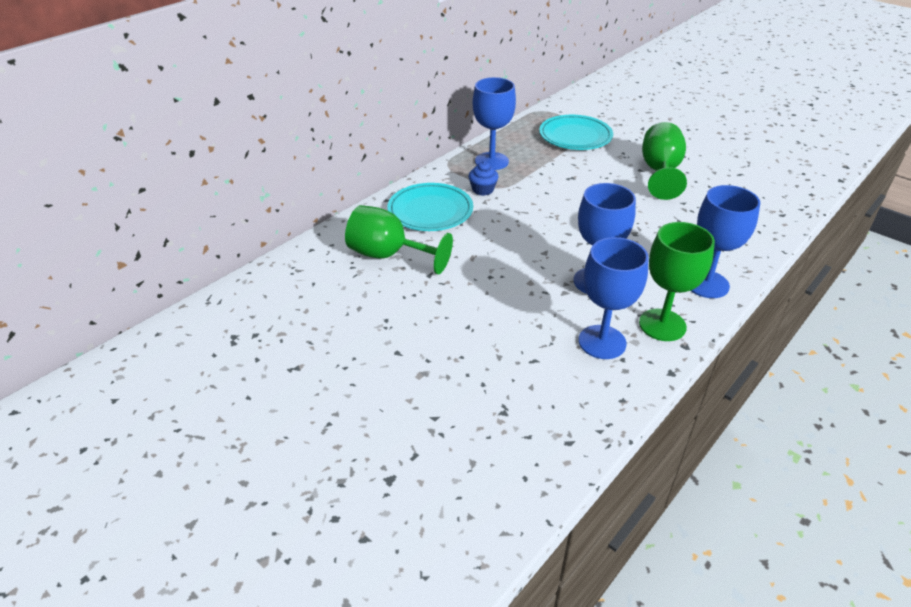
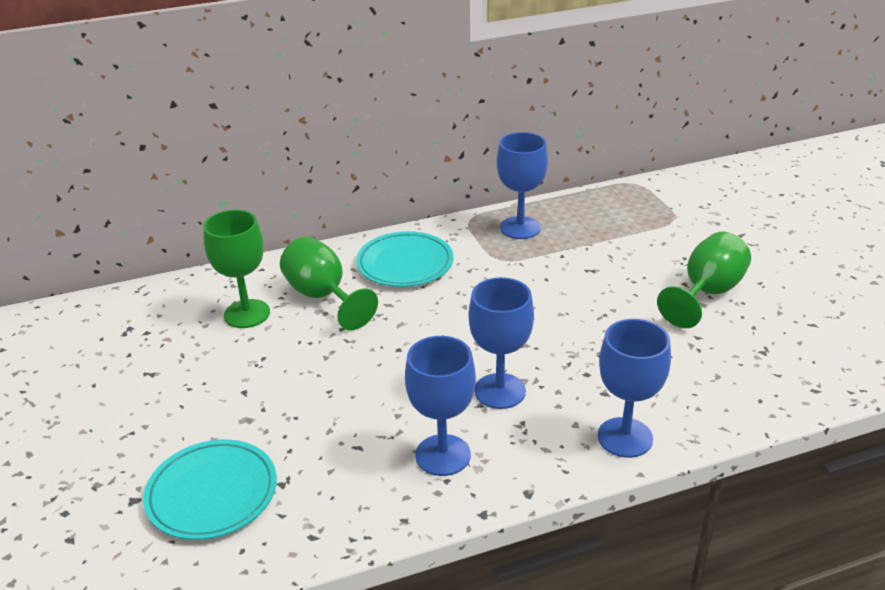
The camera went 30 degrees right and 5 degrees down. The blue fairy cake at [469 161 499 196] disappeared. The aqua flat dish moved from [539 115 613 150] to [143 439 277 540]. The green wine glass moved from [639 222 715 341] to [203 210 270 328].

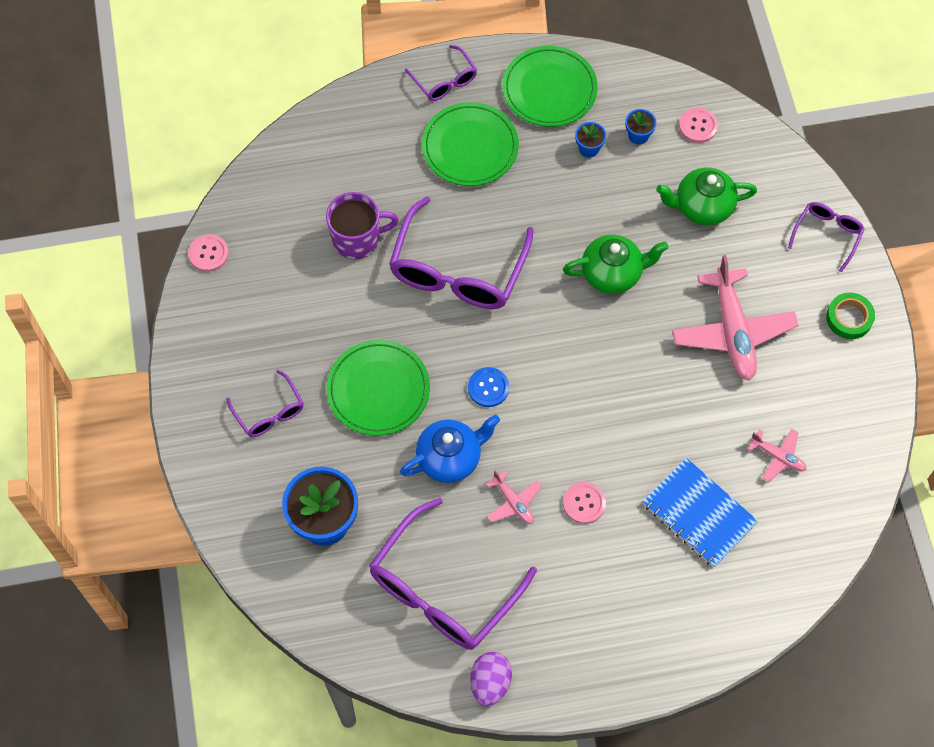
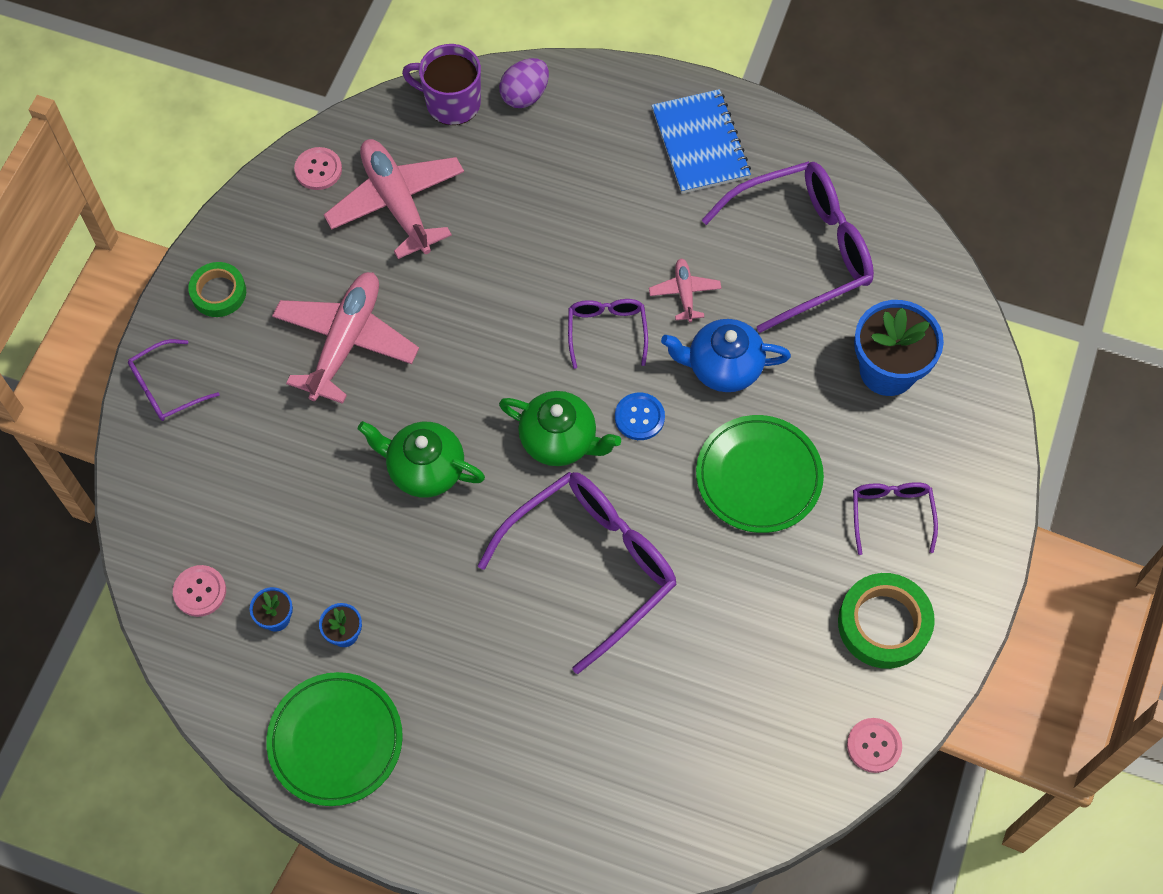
The camera went 150 degrees left and 0 degrees up. The royal purple coffee mug moved from [326 192 399 259] to [402 44 481 125]. The royal purple spectacles moved from [405 45 477 101] to [568 299 648 369]. The green flat dish at [422 102 519 186] disappeared. The royal purple egg shape moved from [470 652 512 706] to [499 58 549 108]. The rosy shirt button moved from [563 482 606 524] to [294 147 342 190]. The blue exercise book moved from [643 458 759 567] to [652 89 751 194]. The green tea pot moved from [656 168 757 225] to [499 391 621 466]. The rosy plane at [748 429 807 482] changed to 2.07 times the size. The green roll of tape at [838 573 935 669] appeared.

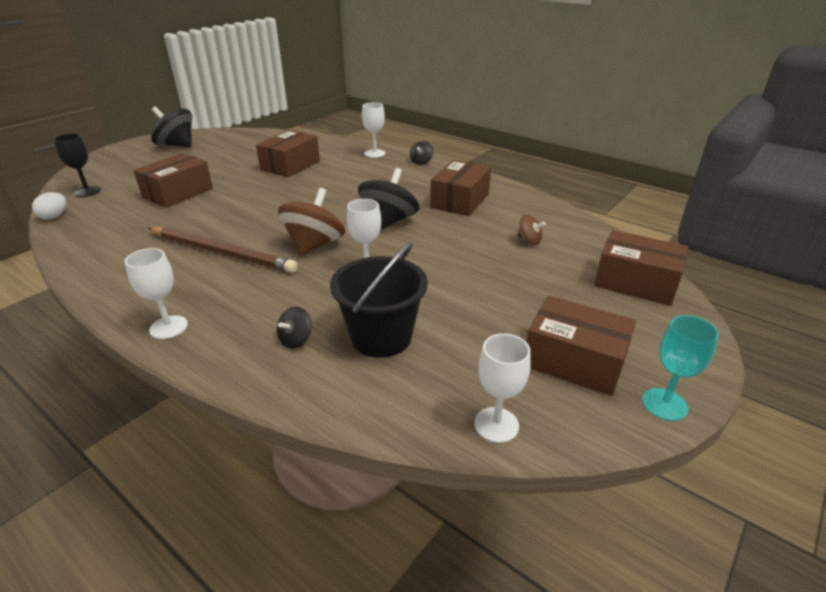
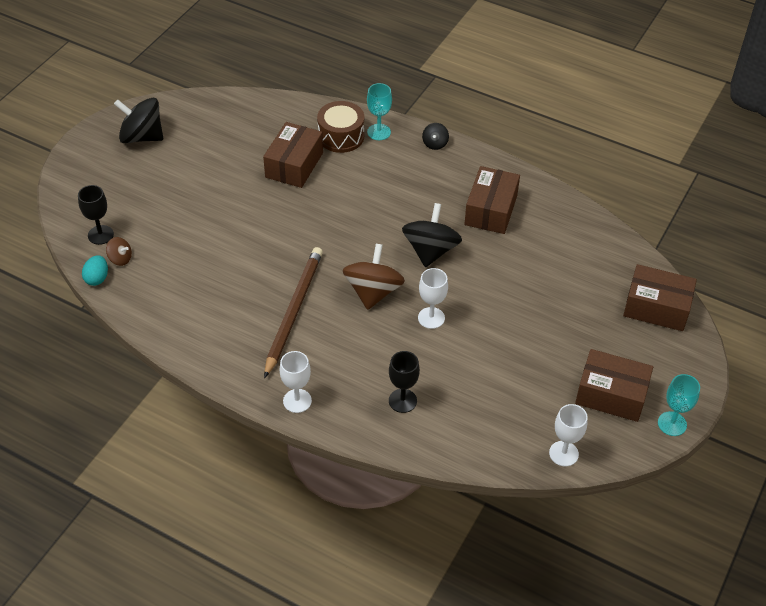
The camera went 10 degrees left and 15 degrees up. The snow-white egg shape at [32 192 66 219] became the aqua egg shape at [82 255 108 286]. The dark brown parcel at [134 153 213 208] disappeared. The dark brown wooden pencil at [148 227 298 273] turned 90 degrees counterclockwise. The black toy top at [277 307 312 348] was replaced by the black wine glass at [389 351 420 413]. The black bucket at [330 242 428 358] disappeared. The snow-white wine glass at [362 102 385 158] became the aqua wine glass at [367 83 392 140]. The dark brown toy top moved from [517 215 546 245] to [106 237 132 266]. The dark brown snare drum at [317 101 364 153] appeared.

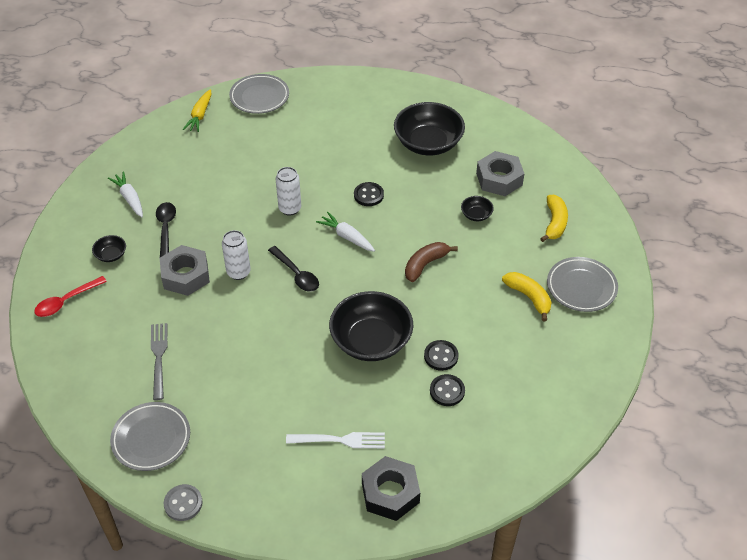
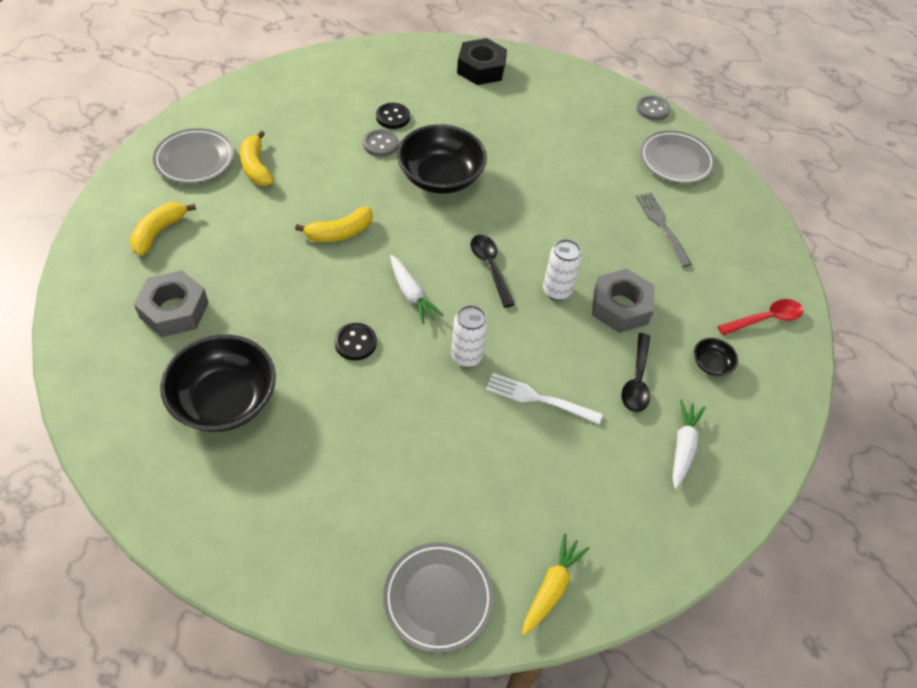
The camera went 165 degrees left and 5 degrees up. The snow-white toy carrot at [108 171 143 217] turned 150 degrees counterclockwise. The ash-grey dinner fork at [151 323 167 400] turned 150 degrees clockwise. The snow-white dinner fork moved from [286 432 385 448] to [486 373 603 424]. The dark brown toy banana at [405 242 458 282] became the bright yellow toy banana at [295 207 373 242]. The black shirt button at [424 340 459 371] became the ash-grey shirt button at [363 129 398 157]. The black bowl at [461 196 494 221] disappeared.

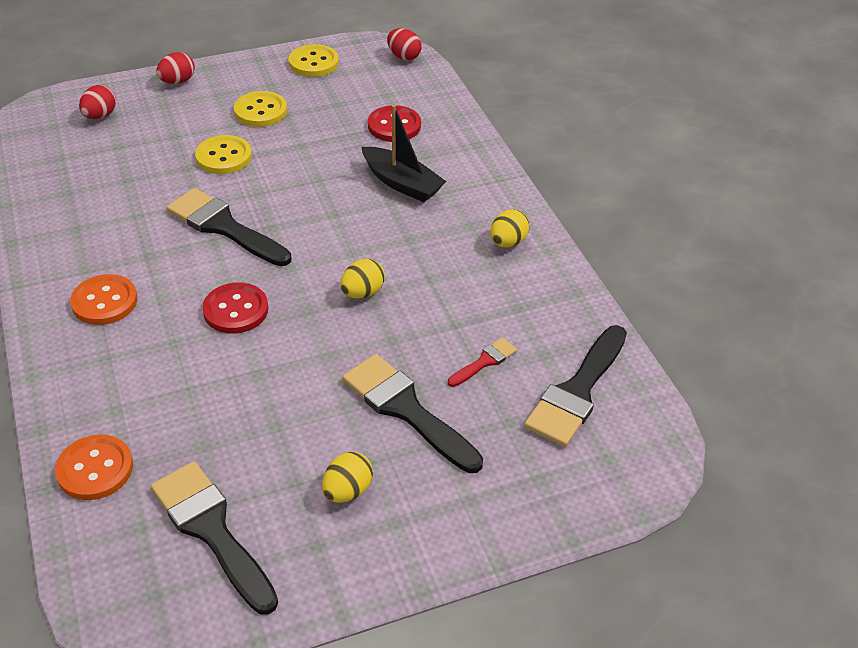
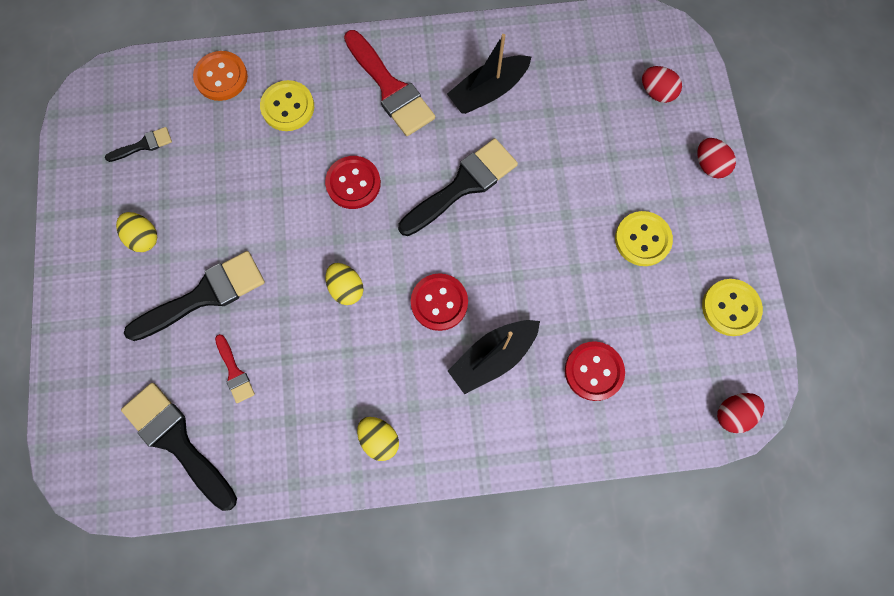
The camera went 105 degrees right and 30 degrees up. The orange shirt button at [70 274 138 325] was replaced by the scarlet brush at [344 30 435 136]. The black brush at [151 461 278 615] changed to 0.49 times the size. The bright yellow shirt button moved from [195 135 252 174] to [260 80 314 131]. The scarlet shirt button at [411 273 468 331] appeared. The black toy boat at [447 34 531 114] appeared.

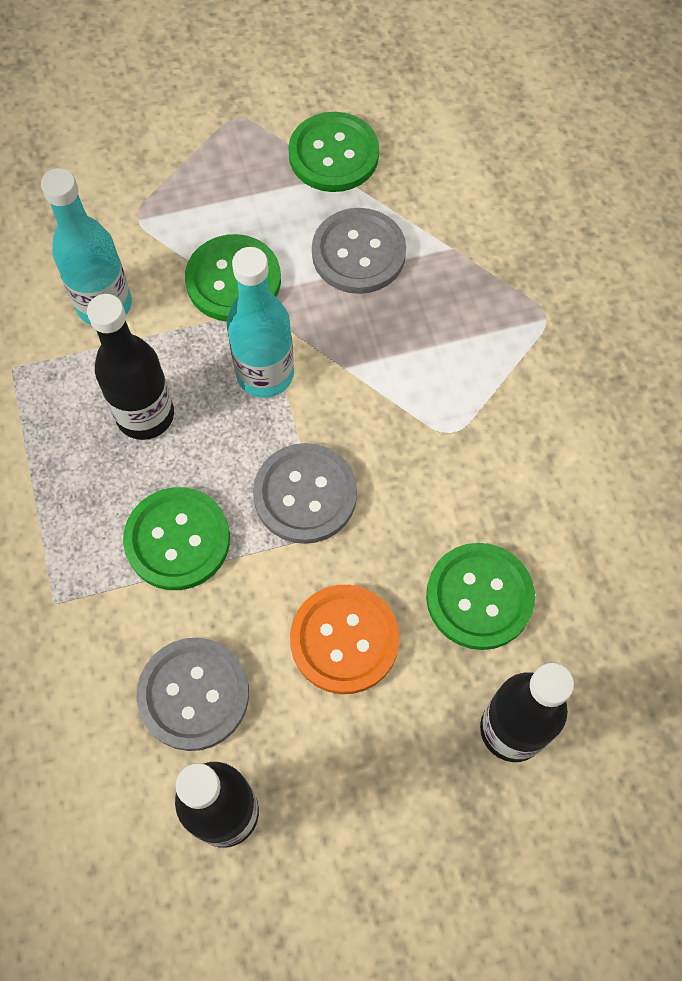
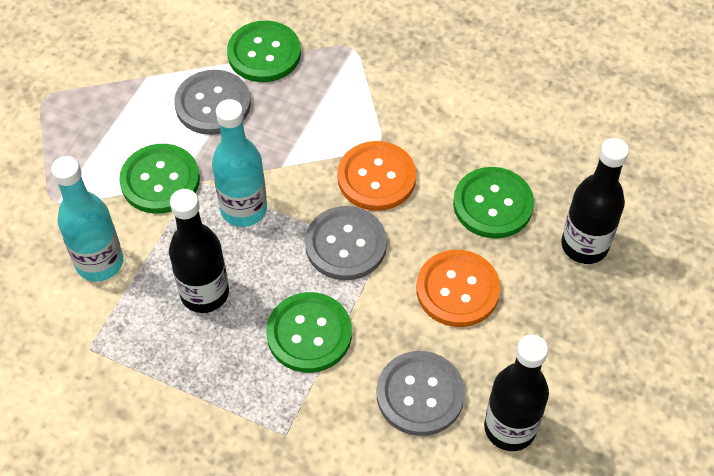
The camera went 50 degrees left and 10 degrees down. The green shirt button moved from [288 112 379 192] to [227 21 301 82]. The orange shirt button at [337 141 416 211] appeared.

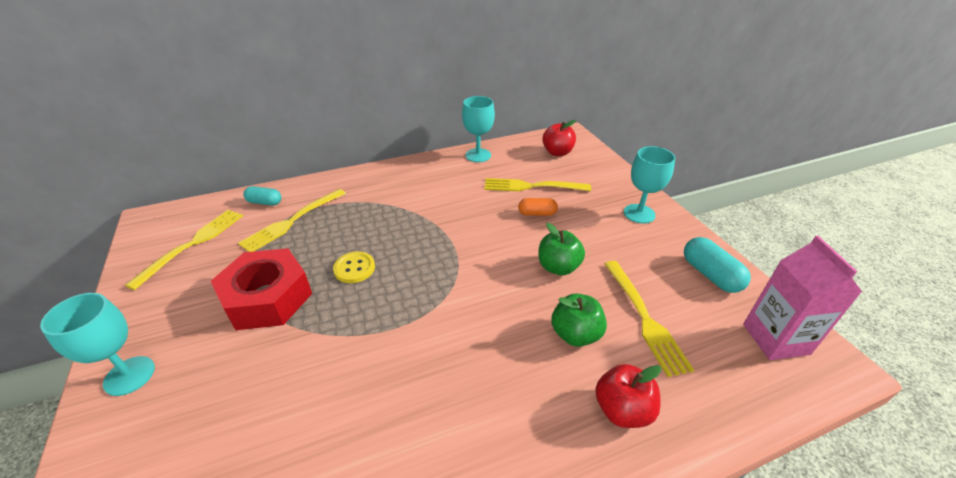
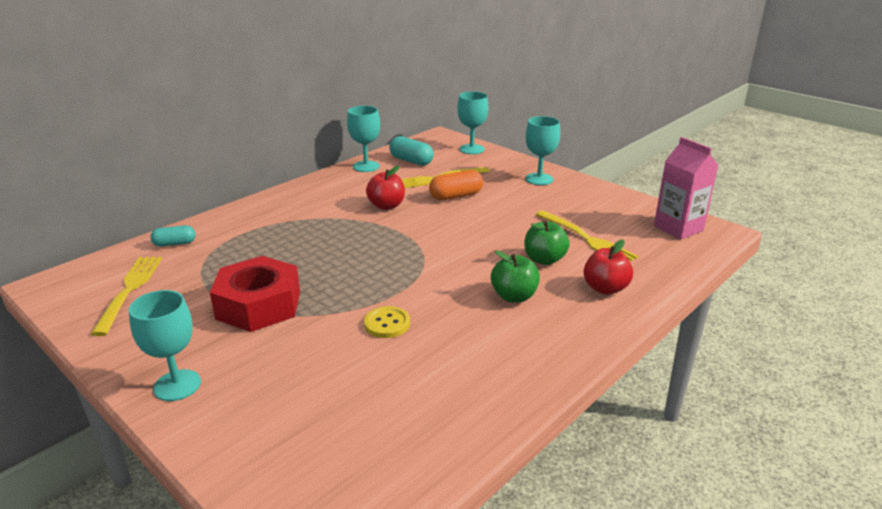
The camera went 25 degrees left and 10 degrees down. The bright yellow dinner fork at [238 189 346 252] disappeared. The bright yellow shirt button moved from [333 251 375 283] to [364 306 410 338]. The orange pill at [518 198 558 216] changed to 1.52 times the size. The green toy apple moved from [538 223 585 275] to [491 250 540 303]. The scarlet toy apple moved from [542 120 576 156] to [366 165 405 210]. The aqua pill moved from [684 237 751 293] to [389 136 434 166]. The aqua wine glass at [457 91 489 154] appeared.

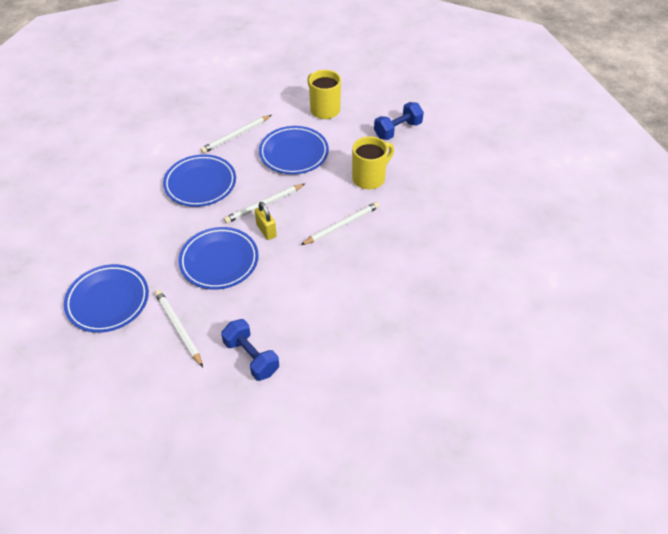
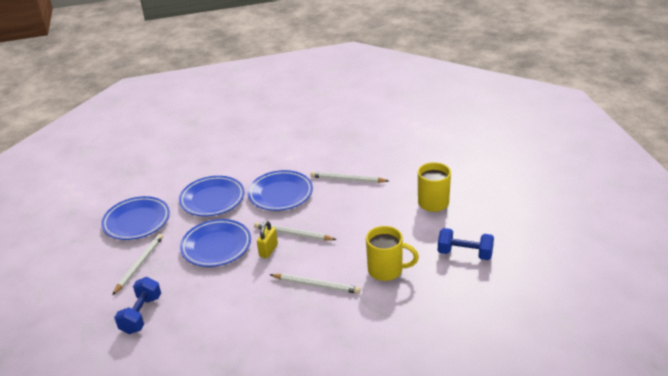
The camera went 55 degrees right and 15 degrees down. The blue flat dish moved from [259 126 329 174] to [179 176 245 216].

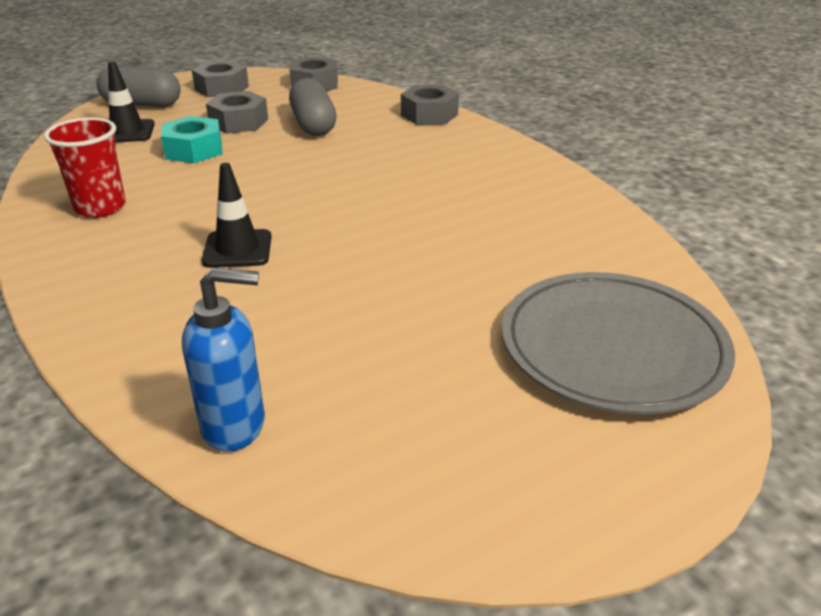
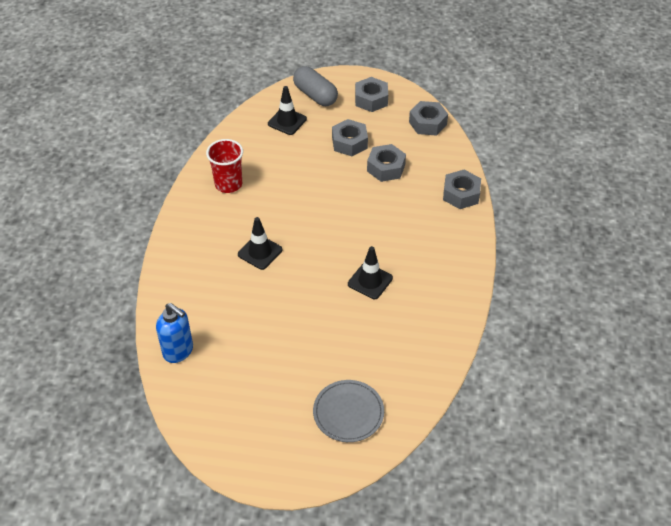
The camera went 40 degrees right and 15 degrees up. The aqua hexagon nut at [161 116 222 163] disappeared. The ash-grey pill at [289 78 337 136] was replaced by the ash-grey hexagon nut at [367 144 406 182]. The ash-grey flat dish at [502 272 735 414] changed to 0.62 times the size. The black road cone at [348 246 393 299] appeared.

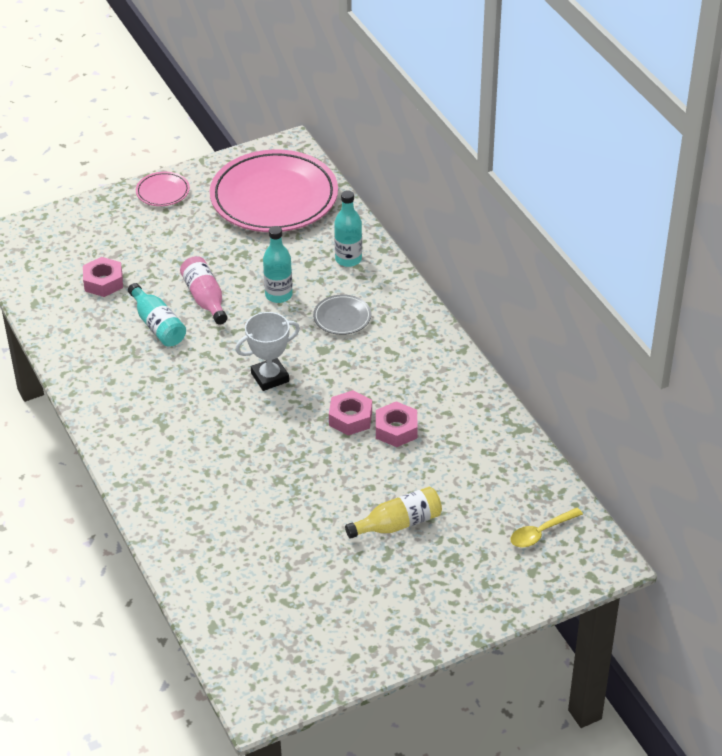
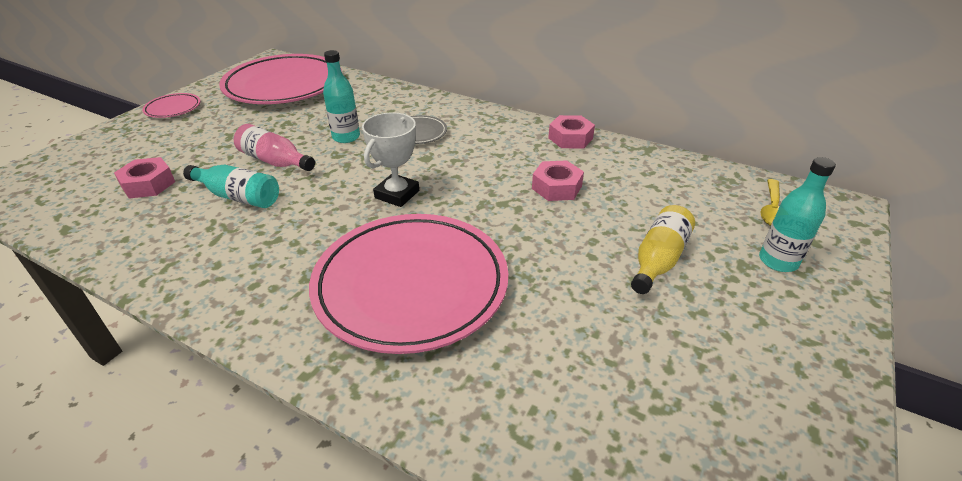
The camera went 35 degrees left and 5 degrees down. The rosy hexagon nut moved from [329 390 372 435] to [548 115 595 149]. The aqua bottle moved from [334 190 362 267] to [759 157 836 272]. The rosy flat dish at [309 214 508 354] appeared.

